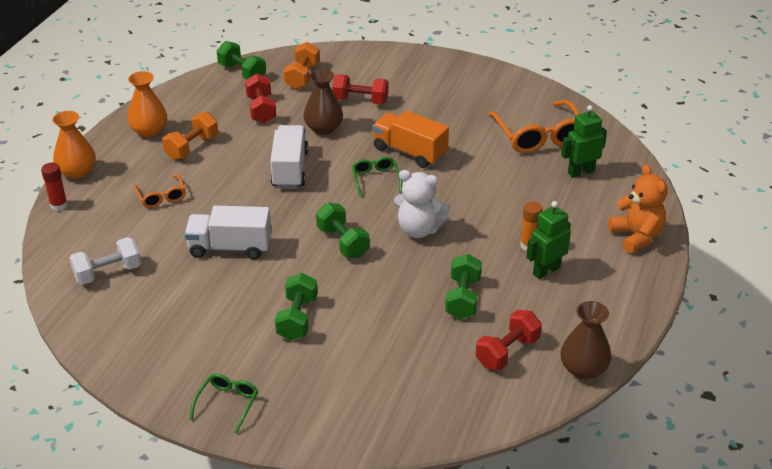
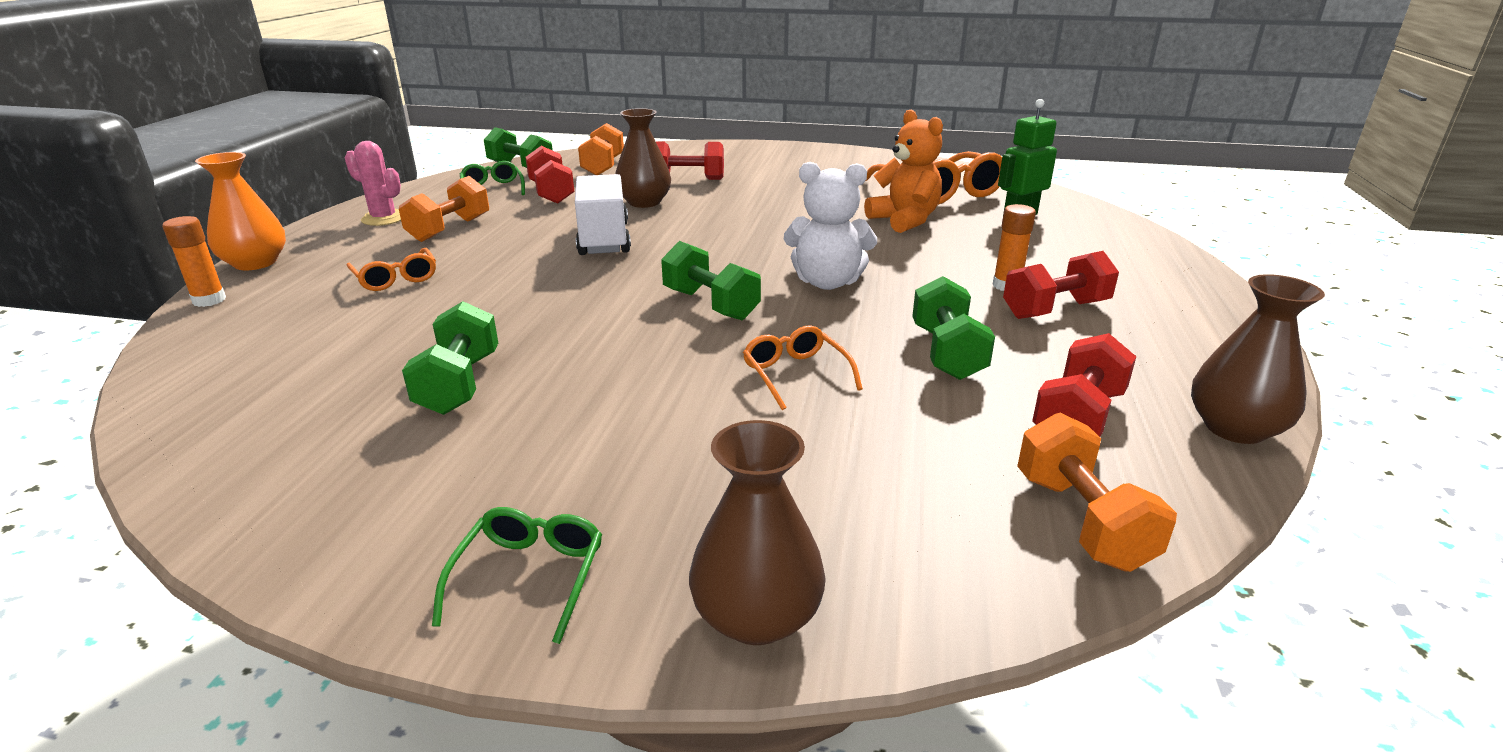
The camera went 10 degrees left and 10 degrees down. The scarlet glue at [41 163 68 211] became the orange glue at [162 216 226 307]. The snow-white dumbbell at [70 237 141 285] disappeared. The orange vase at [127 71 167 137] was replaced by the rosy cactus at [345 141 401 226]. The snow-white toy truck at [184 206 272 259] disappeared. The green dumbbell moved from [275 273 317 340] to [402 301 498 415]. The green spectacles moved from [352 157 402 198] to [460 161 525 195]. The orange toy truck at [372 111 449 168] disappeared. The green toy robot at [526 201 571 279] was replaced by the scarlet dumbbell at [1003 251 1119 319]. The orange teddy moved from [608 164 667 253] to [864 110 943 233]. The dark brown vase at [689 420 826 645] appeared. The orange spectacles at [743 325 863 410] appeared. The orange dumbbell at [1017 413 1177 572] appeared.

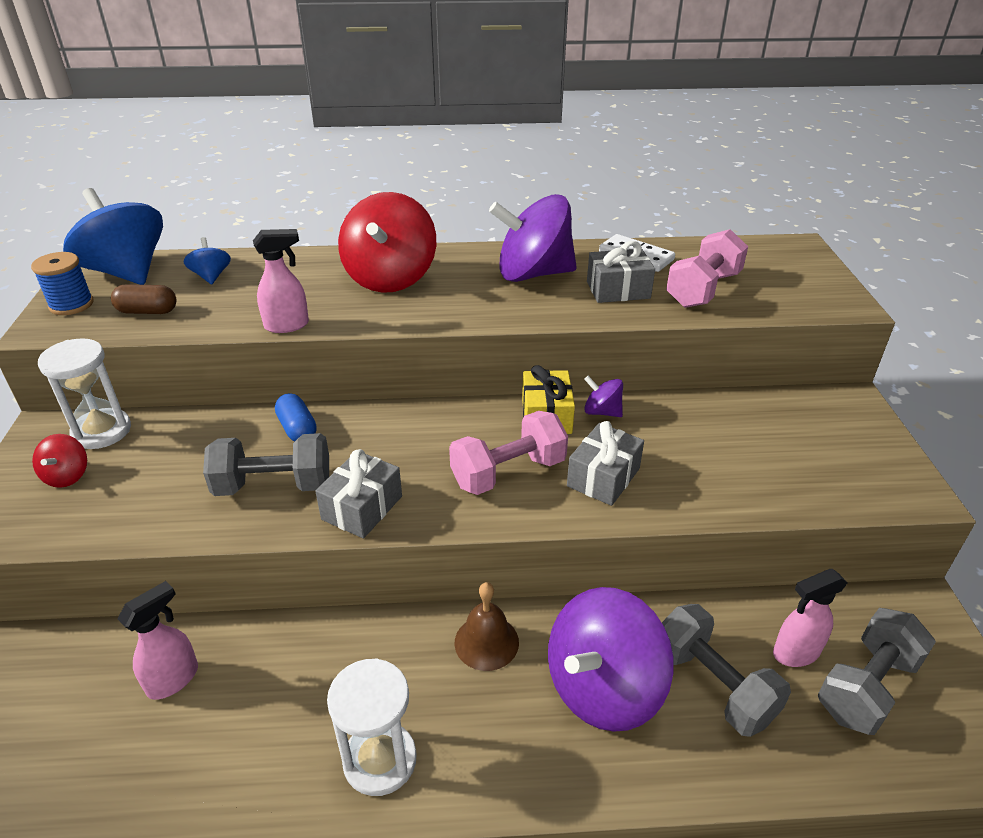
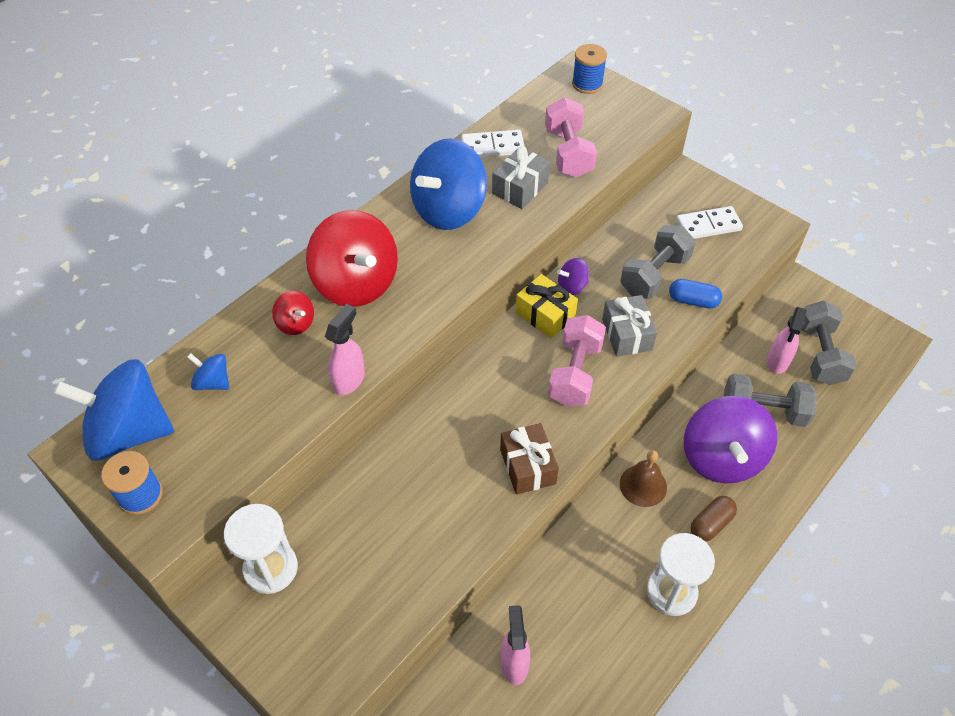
The camera went 45 degrees left and 15 degrees up. The scarlet toy top moved from [32 434 87 488] to [272 291 314 335]. The dark brown pill moved from [111 284 176 314] to [691 496 737 542]. The ash-grey dumbbell moved from [203 433 329 496] to [620 225 696 299]. The blue pill moved from [275 393 317 442] to [669 279 722 309]. The ash-grey wrapped gift at [315 449 402 538] became the dark brown wrapped gift at [500 423 559 495]. The royal purple toy top at [489 194 577 282] became the blue toy top at [410 138 487 230]. The blue spool at [572 44 607 94] appeared. The snow-white domino at [676 206 743 239] appeared.

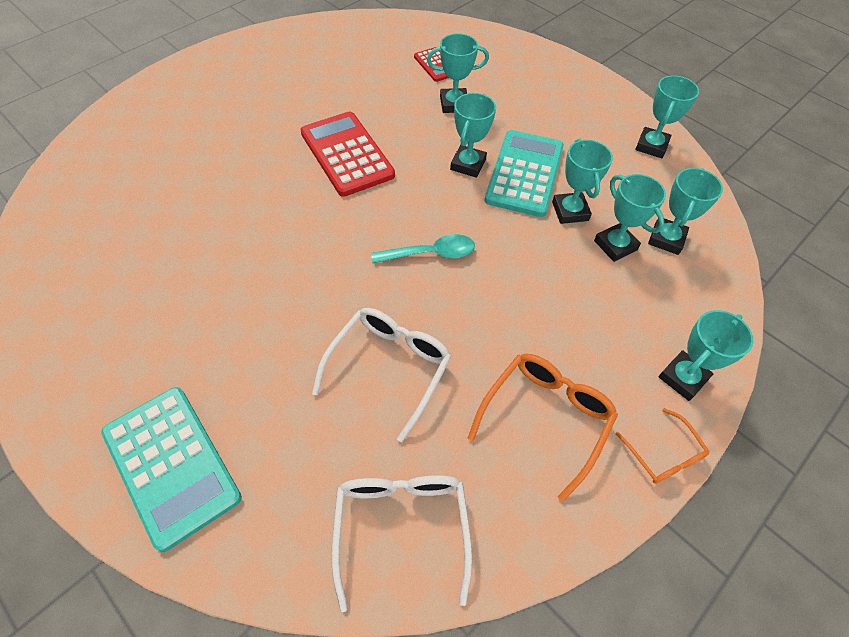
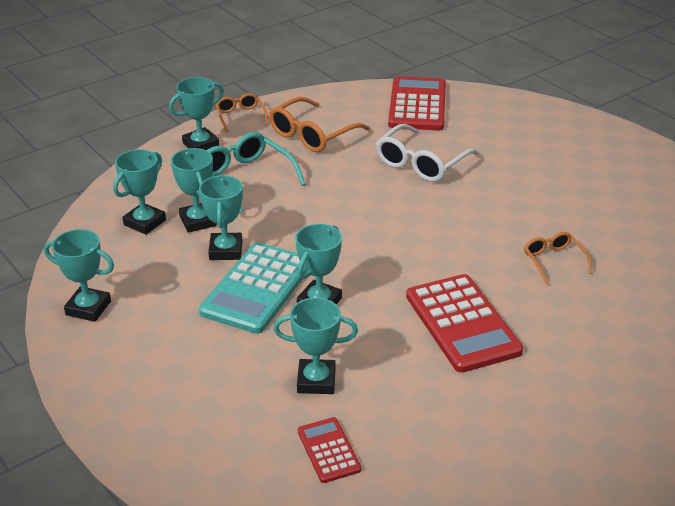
The camera went 170 degrees left and 20 degrees down. The aqua calculator at [101 387 242 552] disappeared. The snow-white spectacles at [331 475 472 612] was replaced by the scarlet calculator at [388 76 446 131]. The aqua tablespoon at [371 234 475 263] disappeared. The aqua prize cup at [635 75 699 158] turned 75 degrees clockwise. The aqua spectacles at [206 132 306 213] appeared. The orange spectacles at [524 232 593 285] appeared.

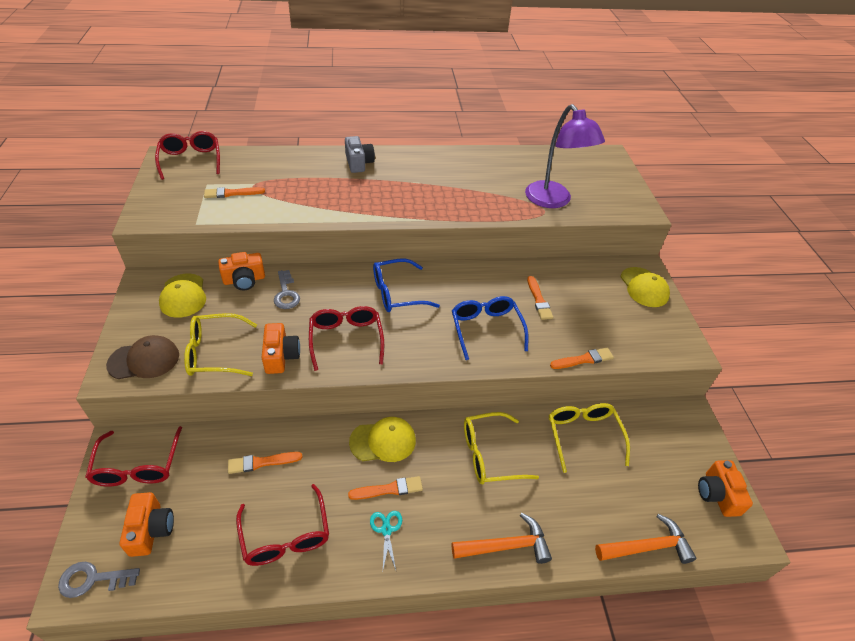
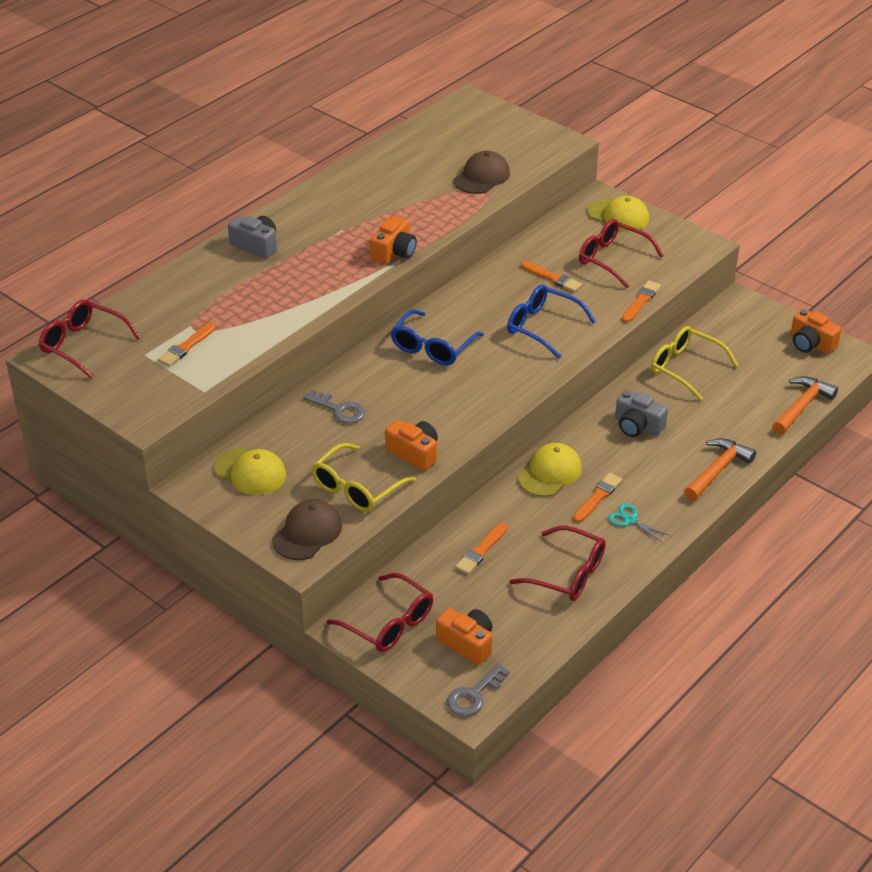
The camera went 40 degrees left and 5 degrees down. The orange photo camera moved from [218 252 265 291] to [370 216 417 264]. The scarlet spectacles moved from [309 306 384 371] to [579 219 664 288]. The bright yellow spectacles at [464 412 539 484] was replaced by the ash-grey photo camera at [615 390 668 437]. The royal purple reading lamp at [525 104 605 208] was replaced by the dark brown baseball cap at [454 151 510 194].

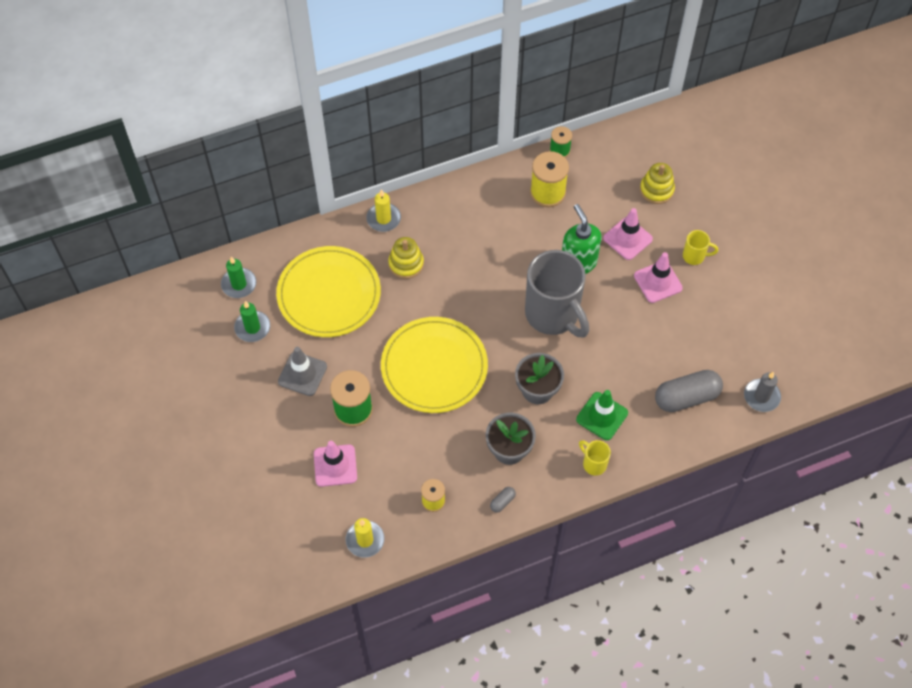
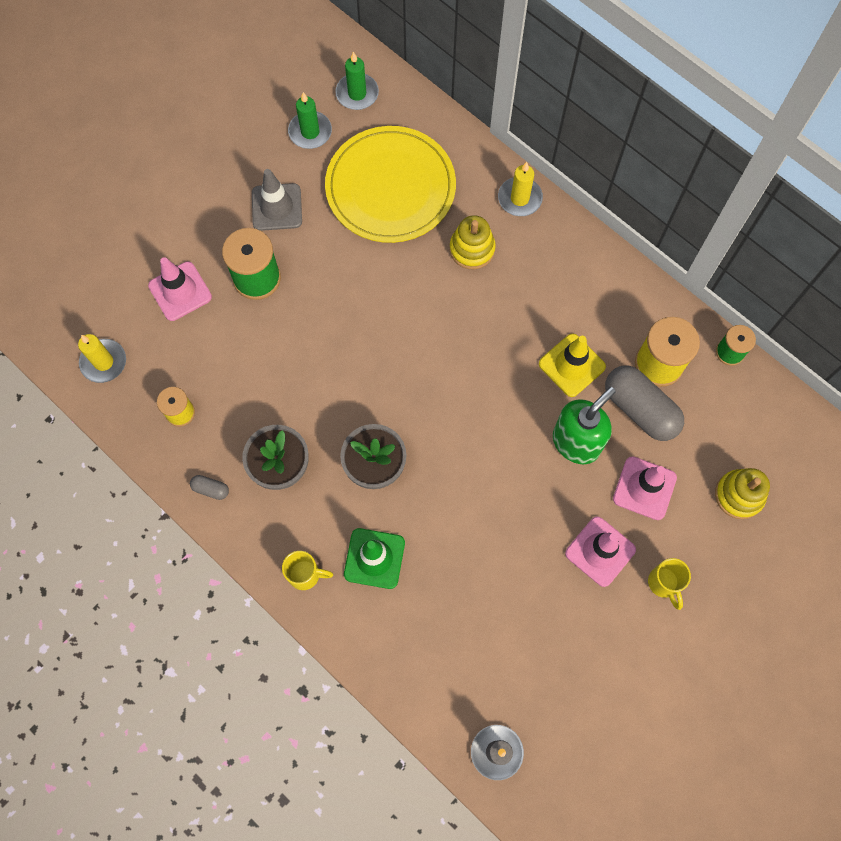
The camera went 65 degrees right and 10 degrees up. The bright yellow flat dish at [381 317 488 413] disappeared. The ash-grey coffee mug at [525 250 589 338] disappeared. The bright yellow coffee mug at [579 440 611 476] turned 75 degrees clockwise. The ash-grey pill moved from [655 370 723 412] to [605 365 684 441]. The bright yellow road cone at [539 334 606 397] appeared.

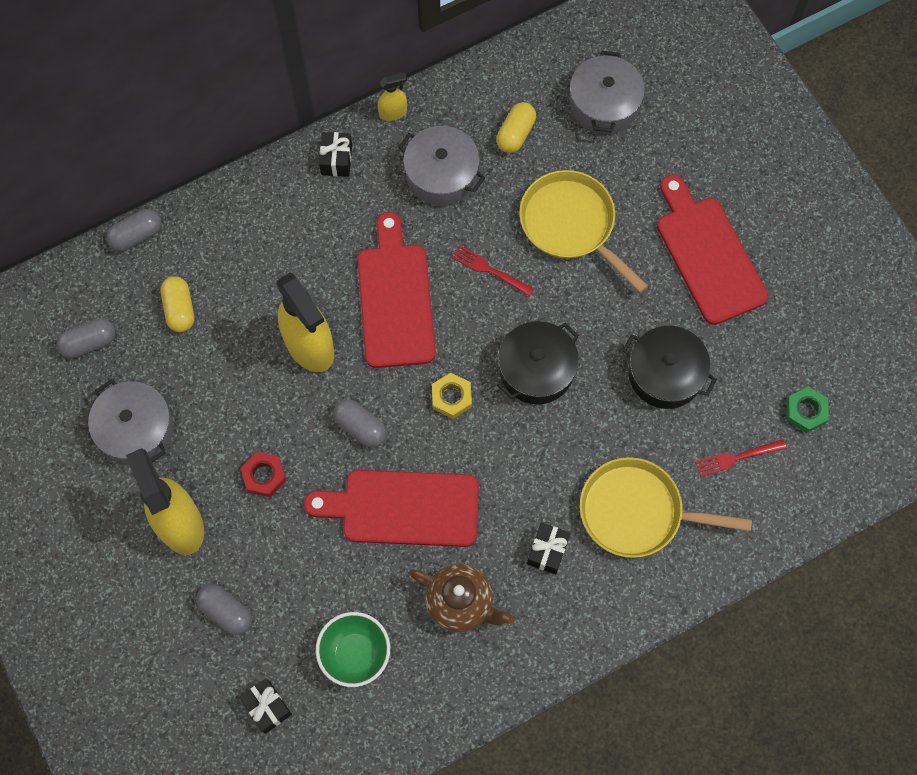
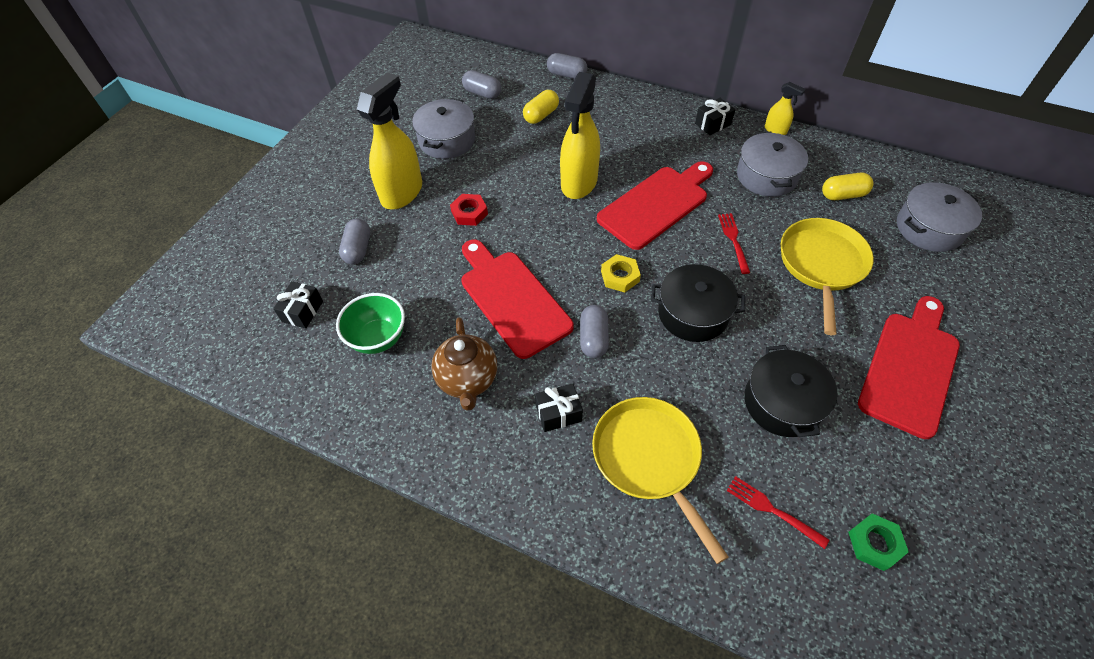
The camera went 55 degrees right and 15 degrees down. The ash-grey pill moved from [333 399 386 447] to [580 305 609 358].

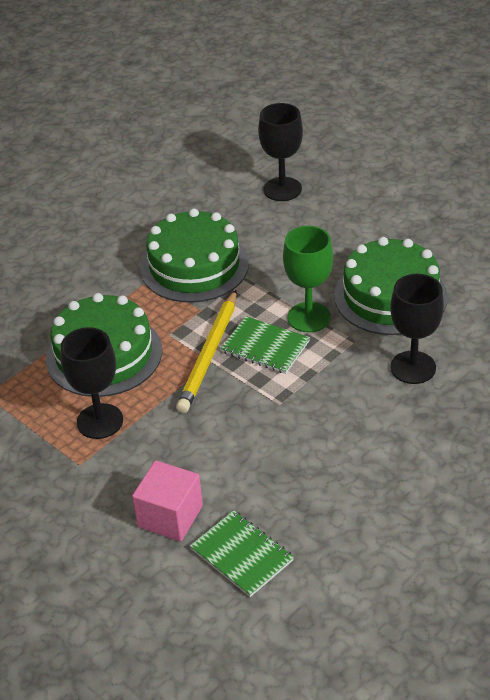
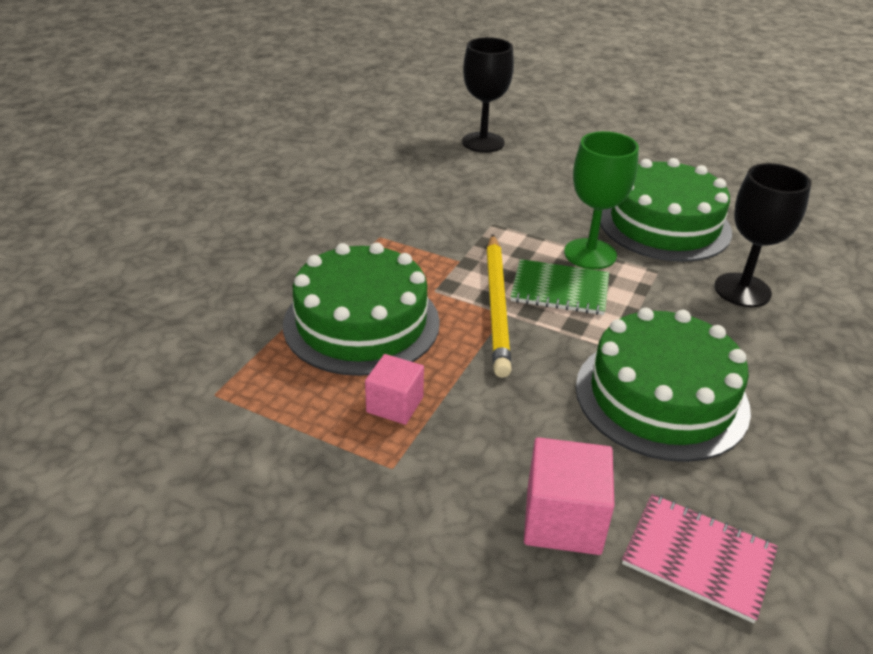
The camera went 20 degrees left and 5 degrees down. The black wine glass at [61 327 123 439] was replaced by the rosy block at [365 354 424 425]. The green gateau moved from [141 208 249 303] to [576 308 751 462]. The green exercise book at [190 510 294 597] became the rosy exercise book at [622 494 778 623].

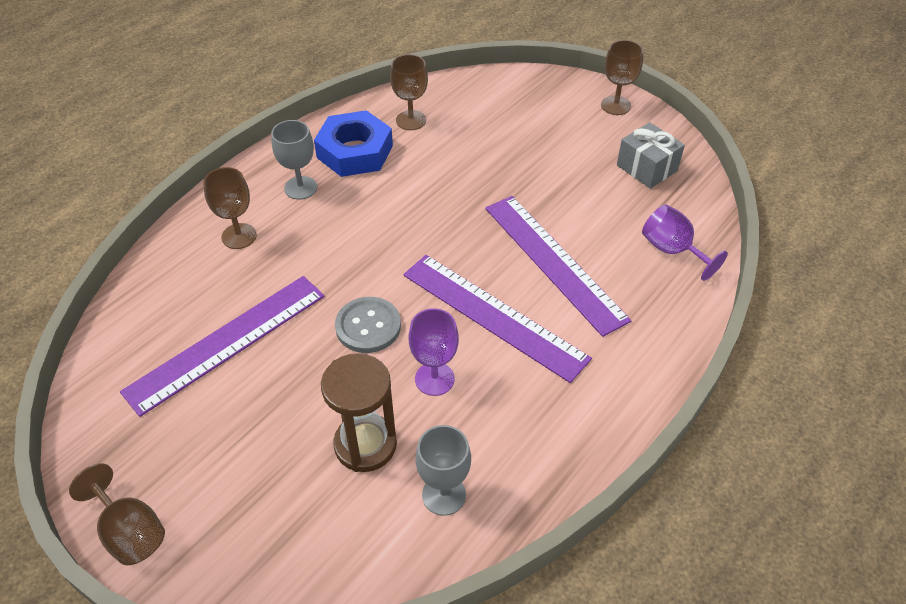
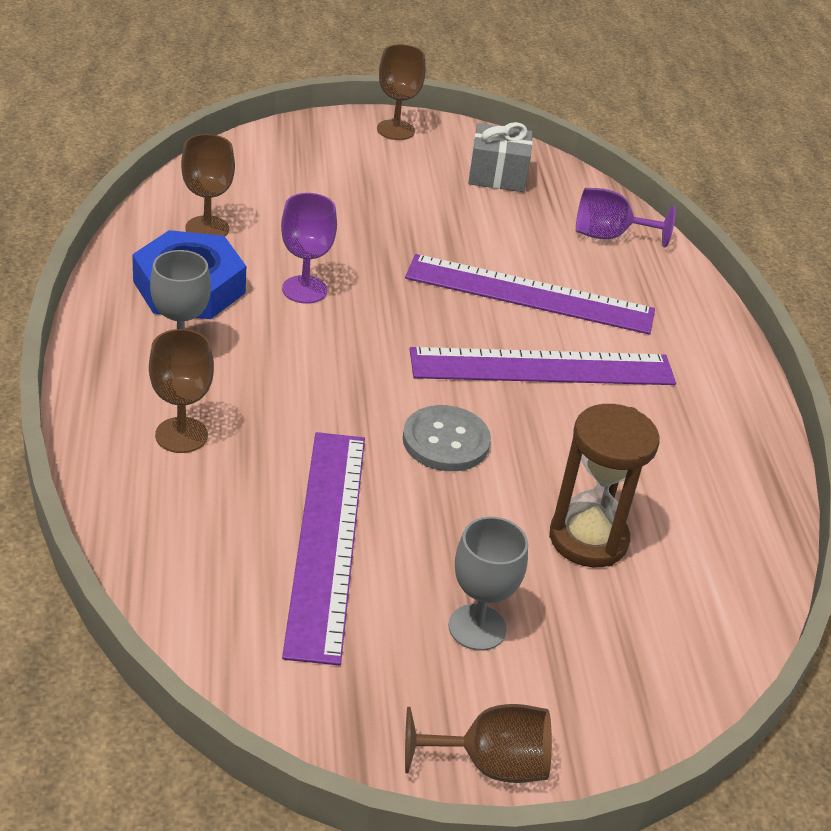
The camera went 50 degrees left and 10 degrees down. The royal purple wine glass moved from [409 308 459 396] to [281 193 337 304]. The ash-grey wine glass moved from [415 425 471 516] to [448 517 528 651].

